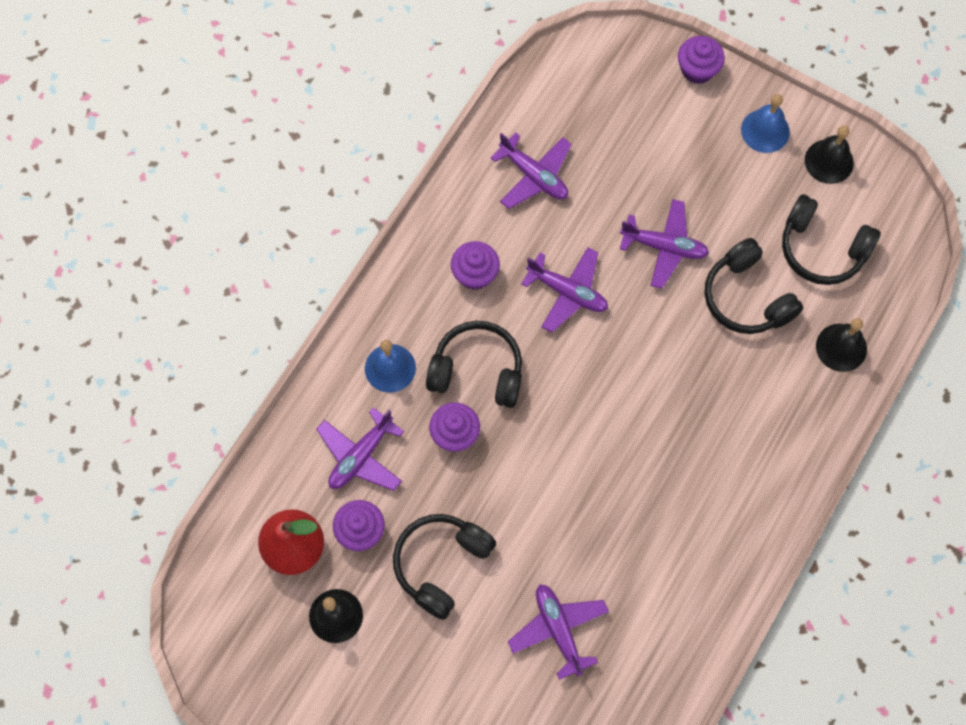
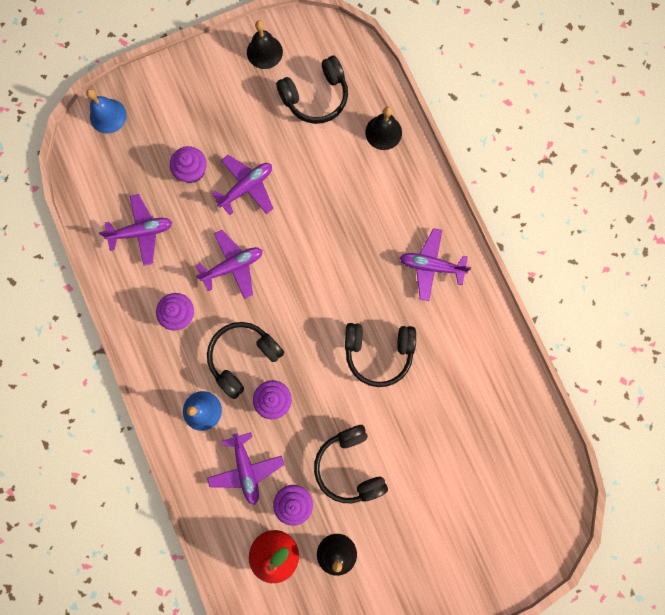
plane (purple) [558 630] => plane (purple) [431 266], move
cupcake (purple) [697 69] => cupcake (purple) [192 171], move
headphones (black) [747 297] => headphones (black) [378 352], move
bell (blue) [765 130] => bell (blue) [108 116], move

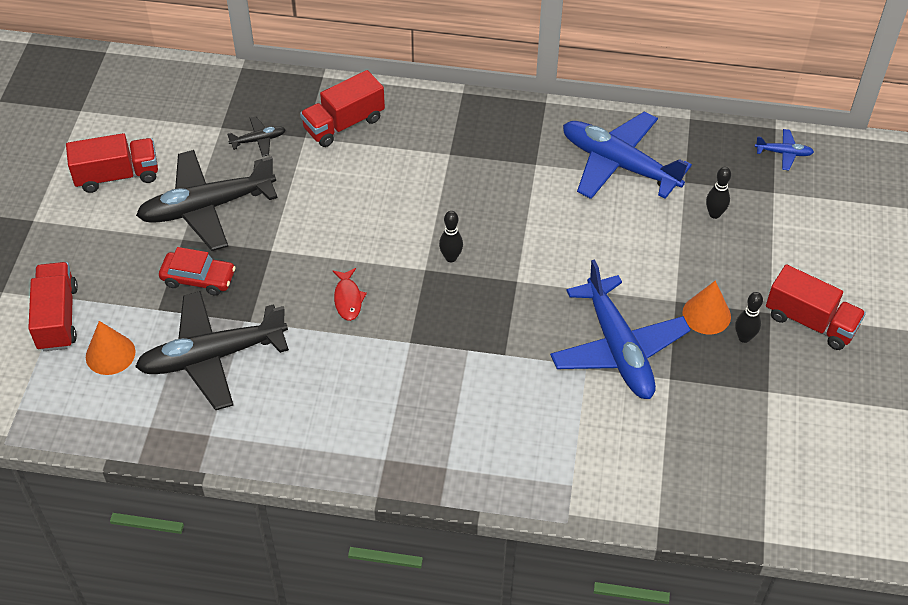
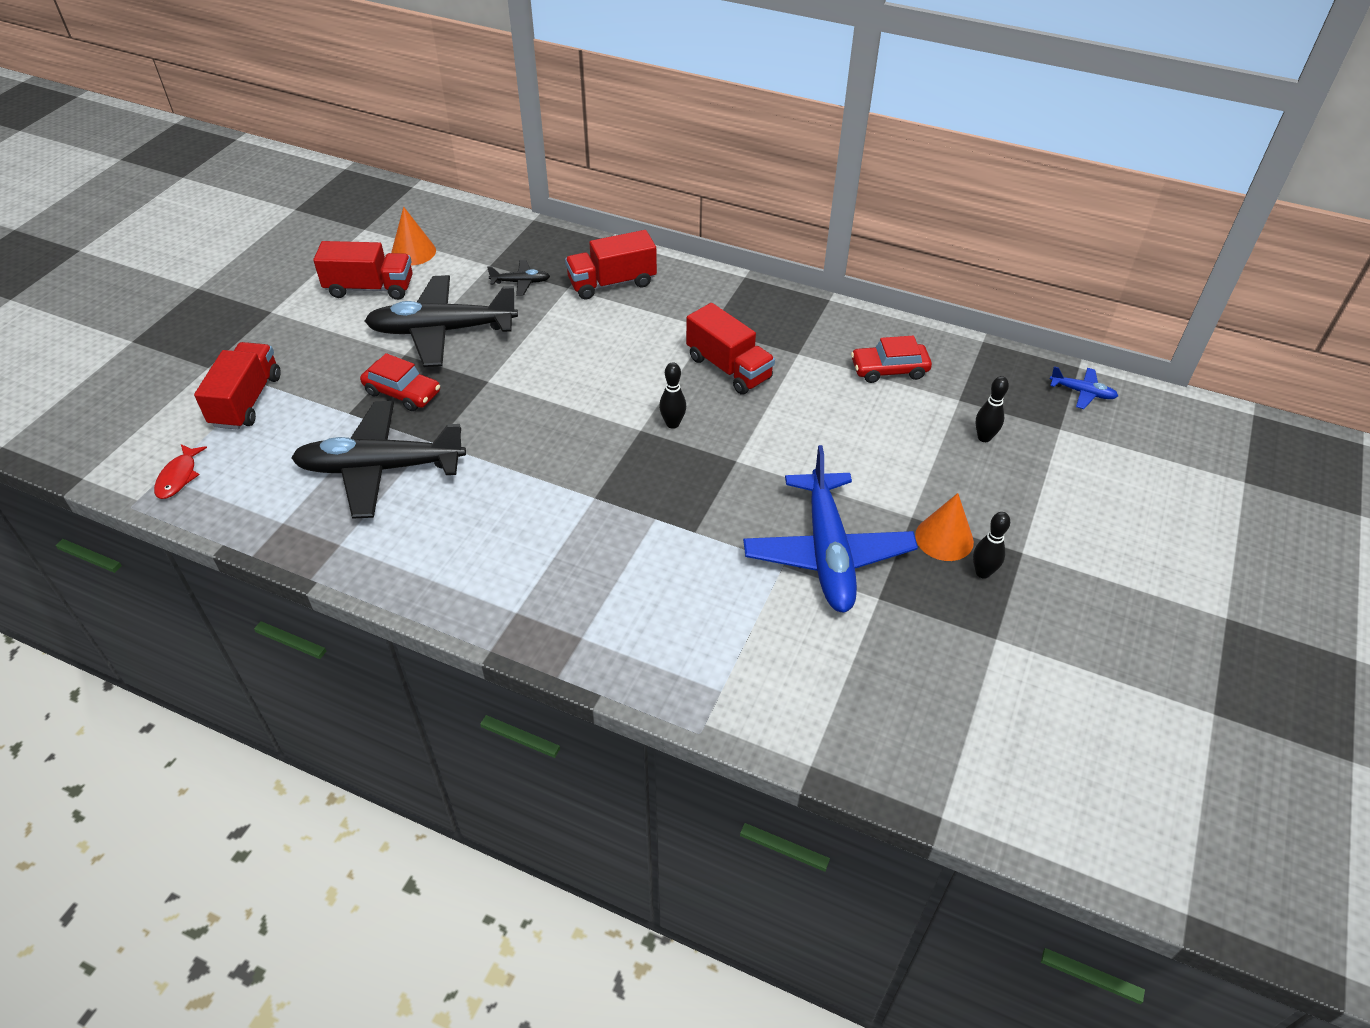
cone (orange) [110 354] => cone (orange) [413 252], move
fish (red) [348 299] => fish (red) [179 477], move
plane (blue) [618 164] => car (red) [889 370]
truck (red) [810 321] => truck (red) [728 368], move

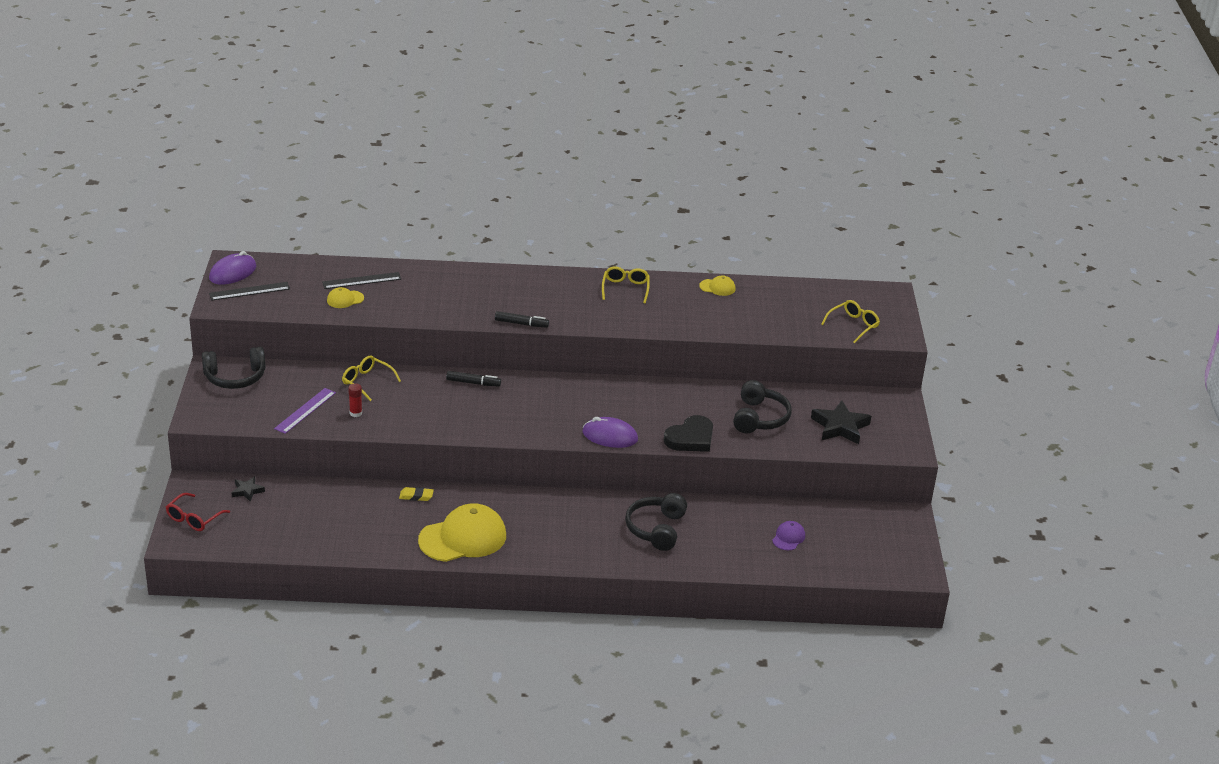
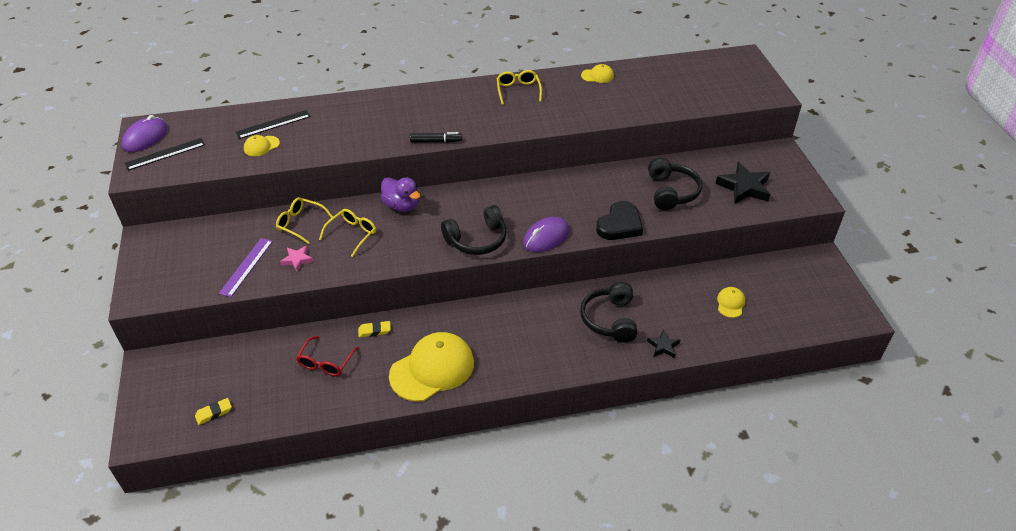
glasses (red) [194 518] => glasses (red) [325 362], move
headphones (black) [235 377] => headphones (black) [477 240], move
star (black) [247 491] => star (black) [663 346], move
glue stick (red) [355 413] => star (pink) [297 260]
marker (black) [473 383] => duck (purple) [401 205]
mouse (purple) [610 436] => mouse (purple) [546 237], 45 degrees counterclockwise
cap (purple) [788 537] => cap (yellow) [730 303]
glasses (yellow) [853 325] => glasses (yellow) [352 234], move
nothing => eraser (yellow) [214 413]

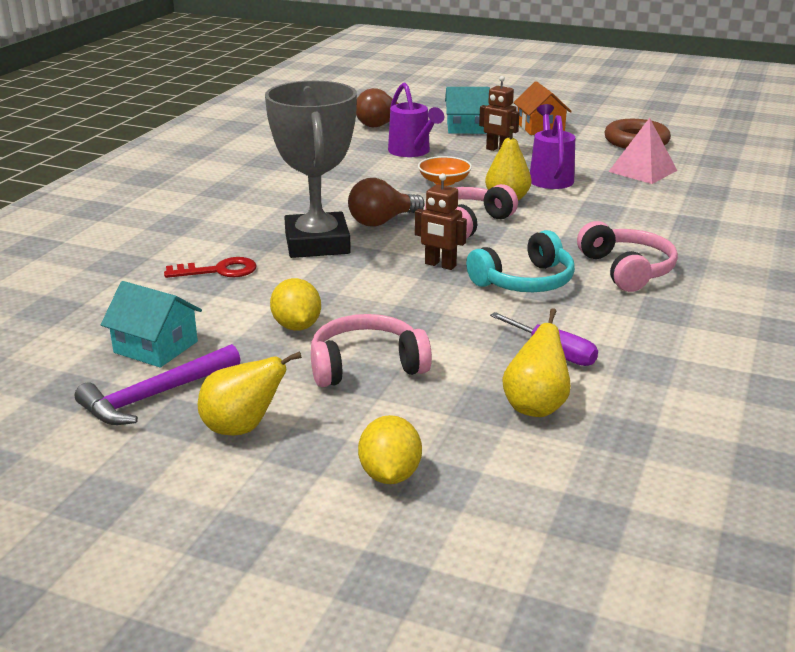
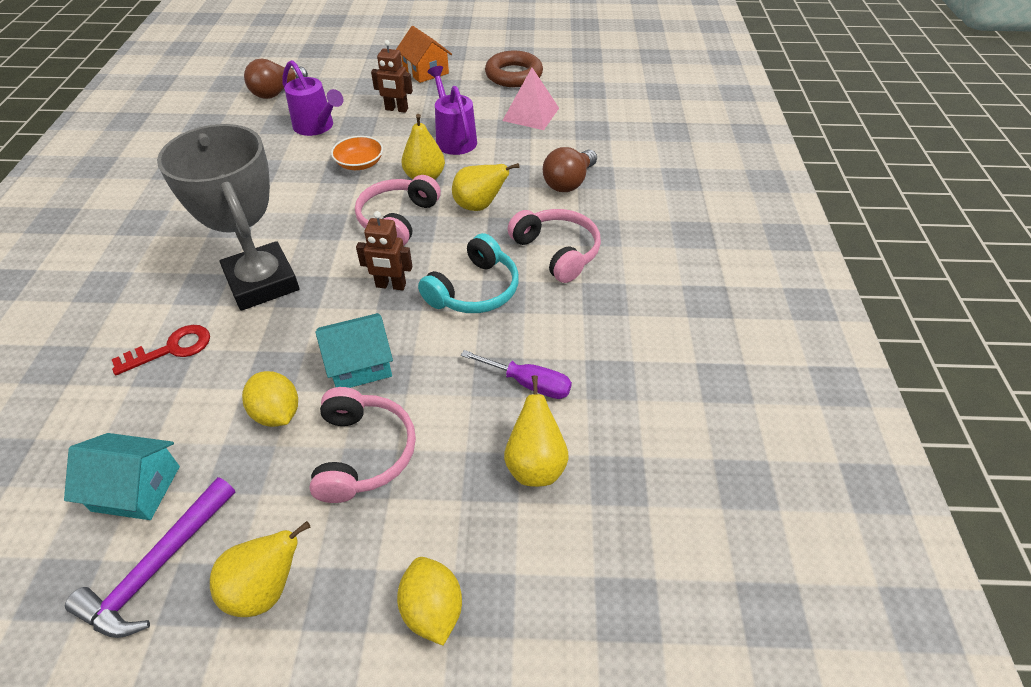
headphones (pink) [366 366] => headphones (pink) [363 453], 120 degrees clockwise
light bulb (brown) [382 221] => light bulb (brown) [569 182], move
house (turquoise) [466 127] => house (turquoise) [359 364], move
nothing => pear (yellow) [479 206]

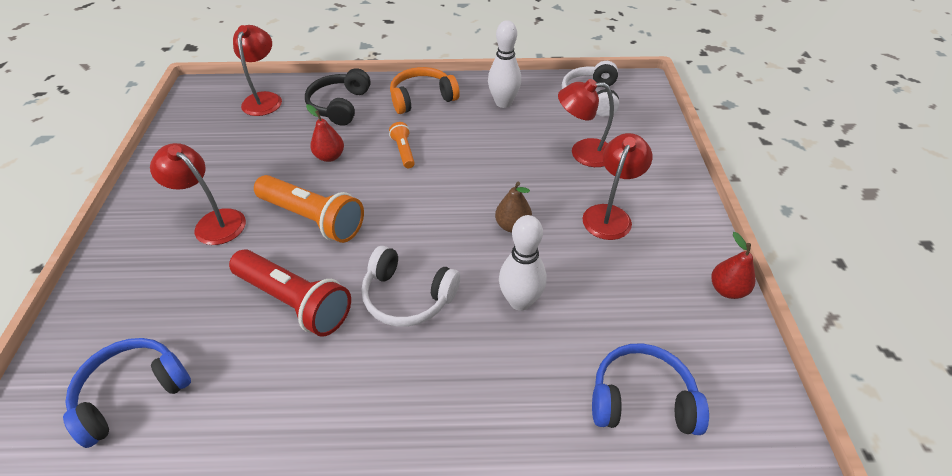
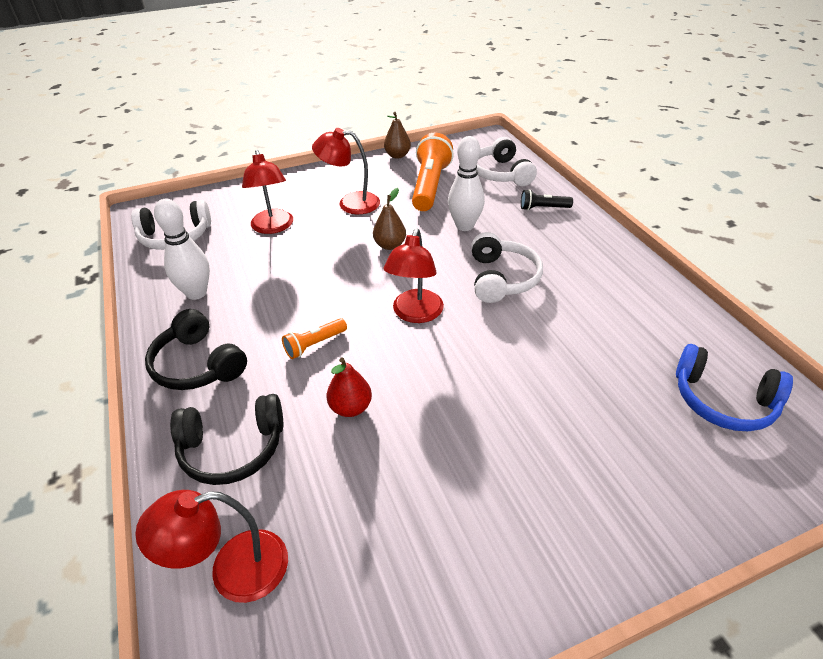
lamp (red) [213 222] => lamp (red) [415 314], move
flashlight (red) [294 301] => nothing
flashlight (orange) [313 218] => flashlight (orange) [430 186], move
headphones (orange) [422 98] => headphones (black) [197 365]
headphones (blue) [641 399] => headphones (white) [501 173]
pear (red) [727 289] => pear (brown) [397 155]
nothing => flashlight (black) [543 208]

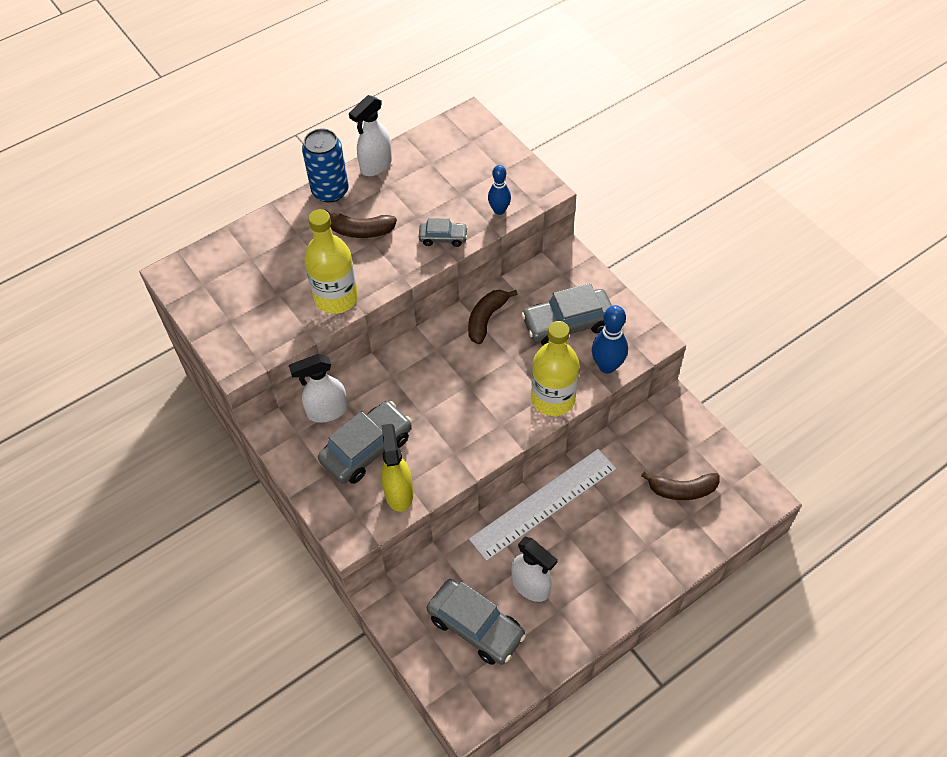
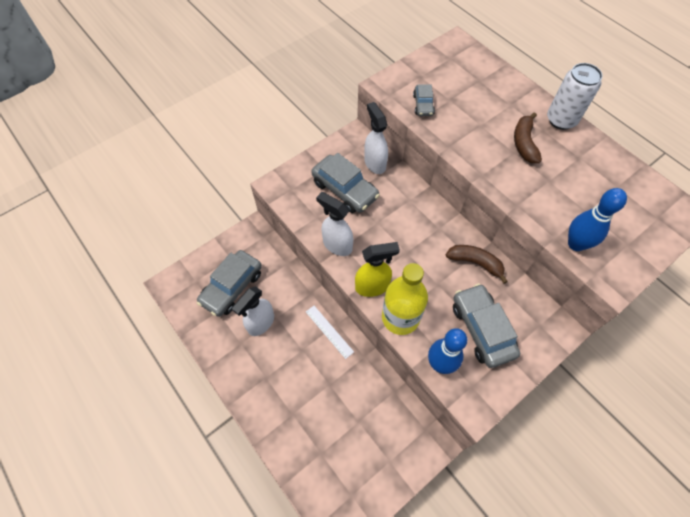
can (blue) [330 191] => can (white) [561 120]
bottle (yellow) [336 298] => nothing
spray bottle (white) [376 165] => spray bottle (white) [337 245], move
spray bottle (yellow) [399 492] => spray bottle (yellow) [372 286], move
car (grey) [443 238] => car (grey) [423 105], move
ruler (white) [544 503] => ruler (white) [329 331], x0.49
bowling pin (blue) [499 210] => bowling pin (blue) [576 244], x1.51
banana (brown) [682 490] => nothing

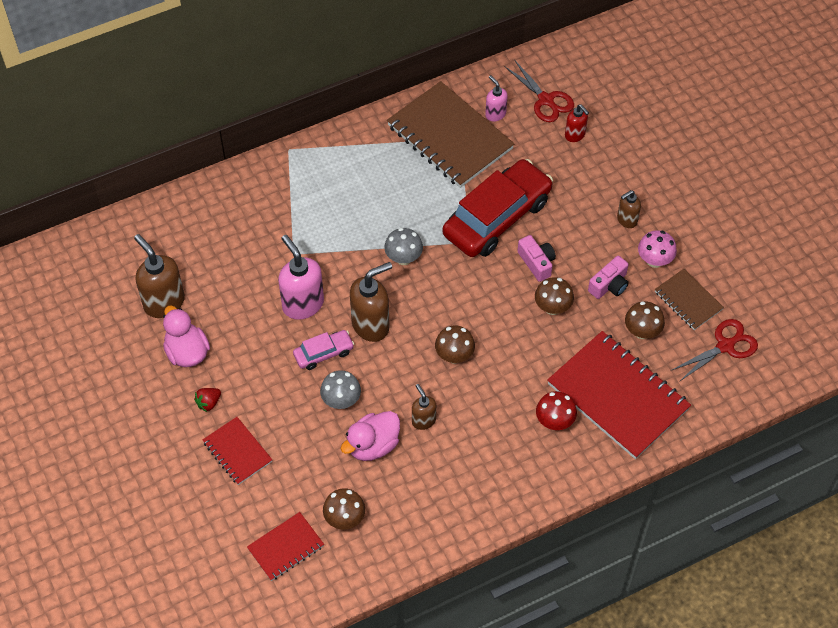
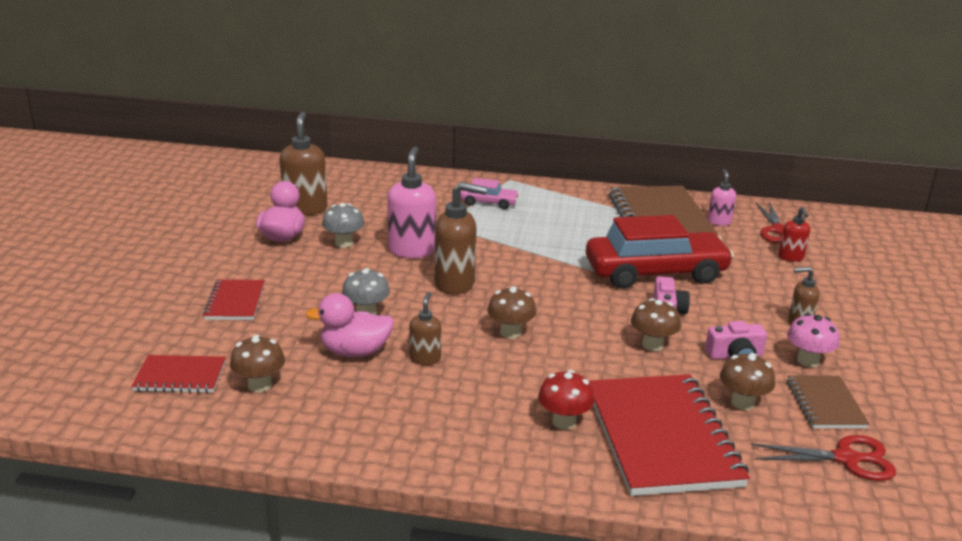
strawberry (red) [208 403] => nothing
car (pink) [323 353] => car (pink) [489 203], move
mushroom (grey) [403 258] => mushroom (grey) [344 243], move

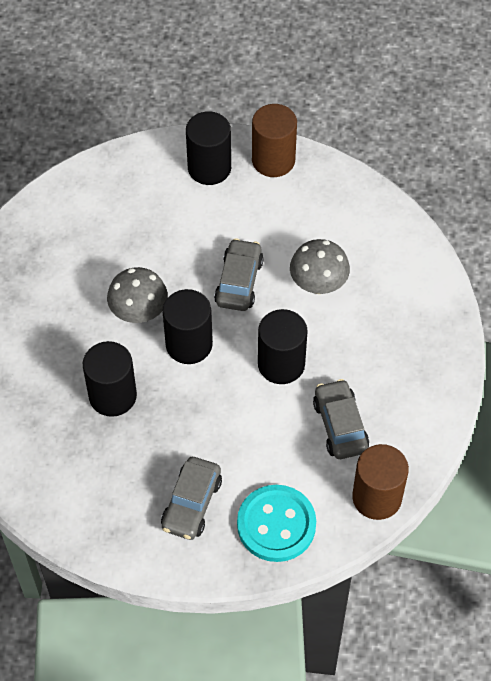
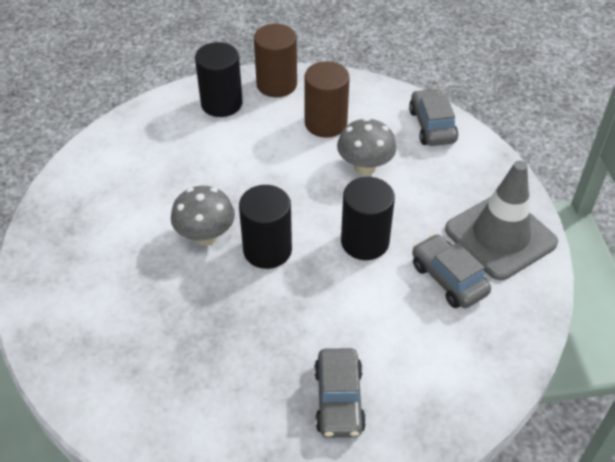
cylinder (black) [112 396] => nothing
car (grey) [239 282] => car (grey) [432 126], move
button (turquoise) [276 524] => nothing
cylinder (brown) [377 497] => cylinder (brown) [325 123], move
nothing => traffic cone (grey) [500 236]

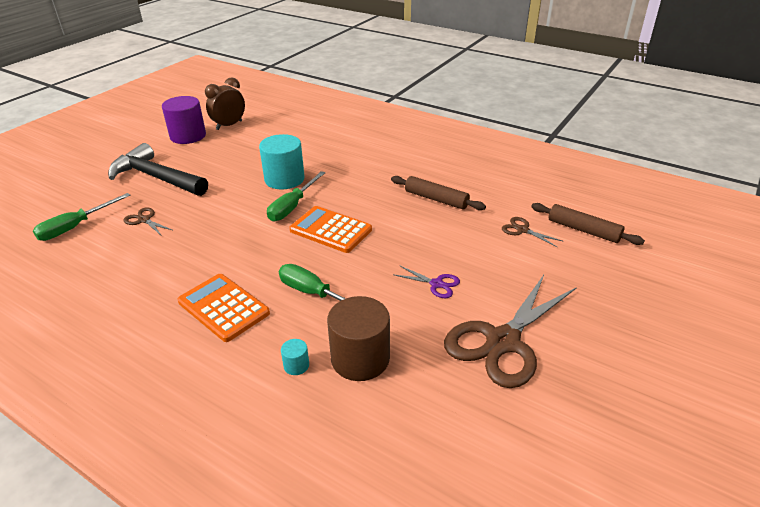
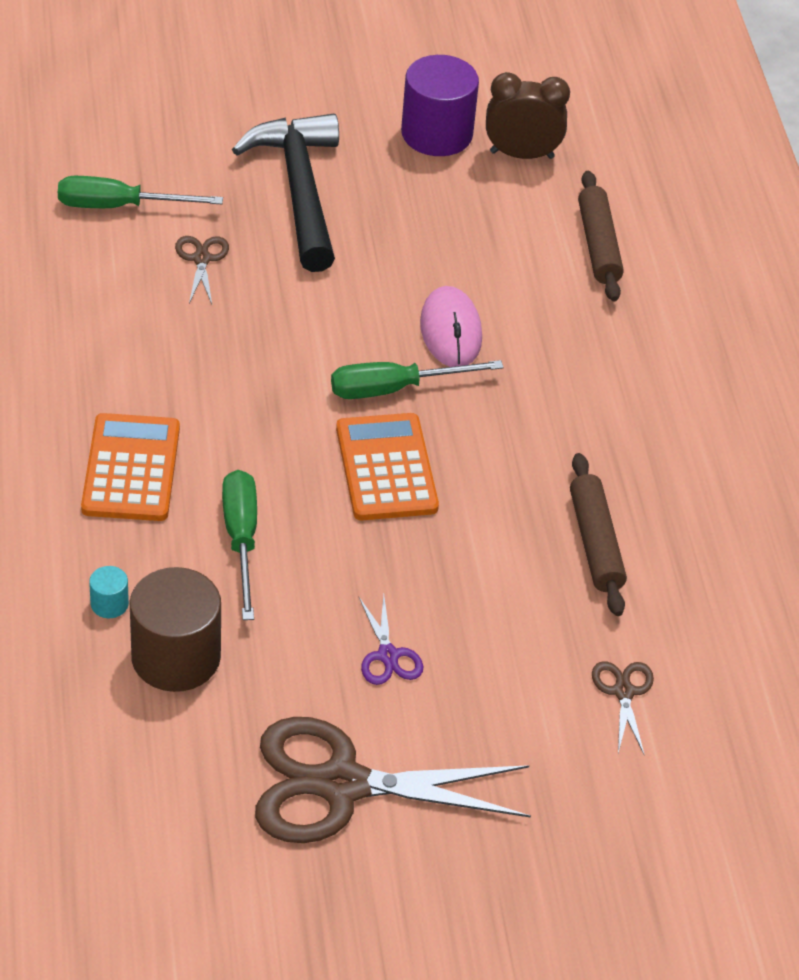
cylinder (turquoise) [284 179] => mouse (pink) [451 331]
rolling pin (brown) [583 230] => rolling pin (brown) [598 245], move

